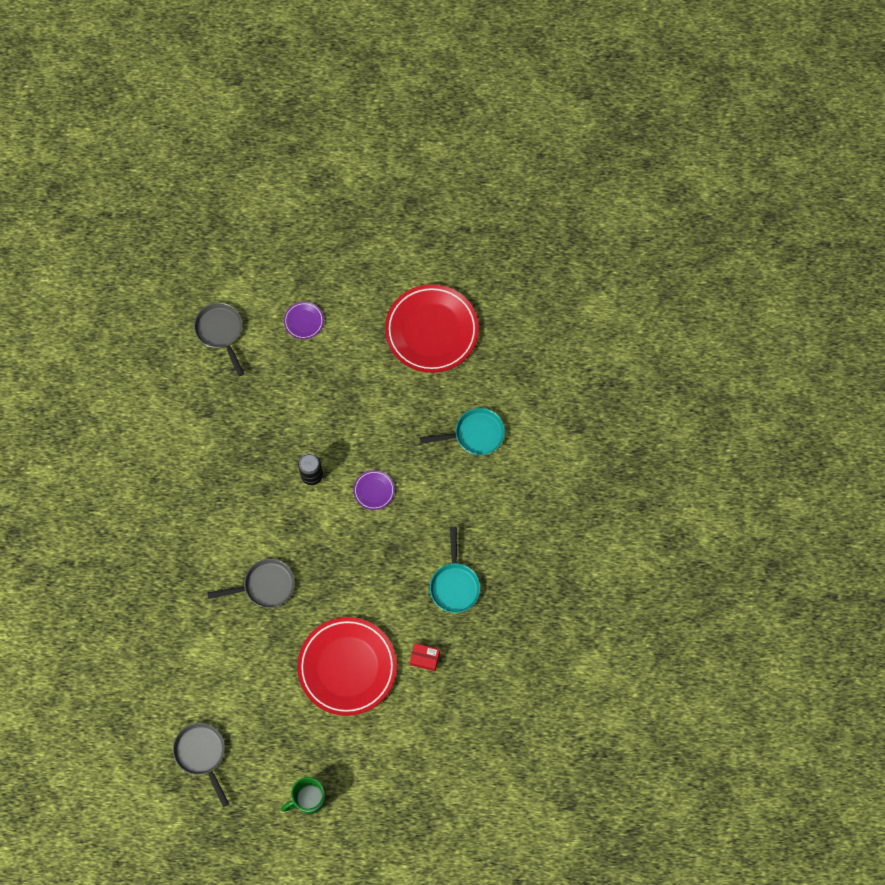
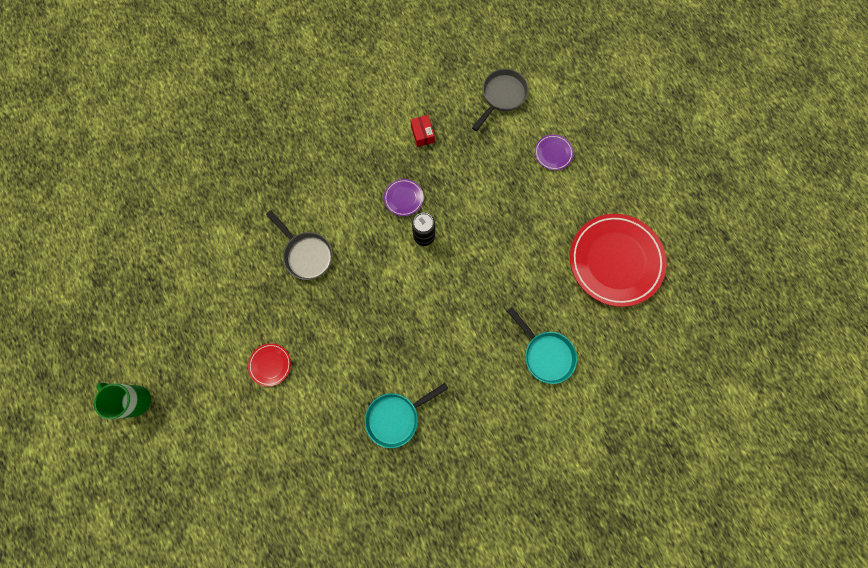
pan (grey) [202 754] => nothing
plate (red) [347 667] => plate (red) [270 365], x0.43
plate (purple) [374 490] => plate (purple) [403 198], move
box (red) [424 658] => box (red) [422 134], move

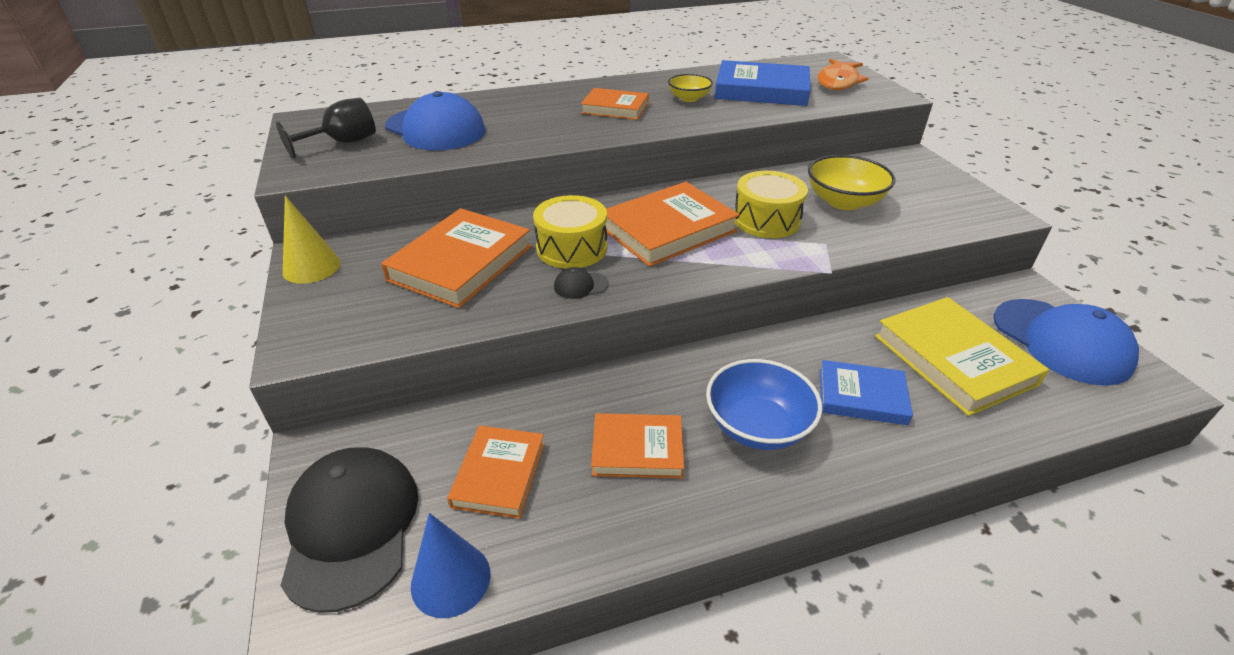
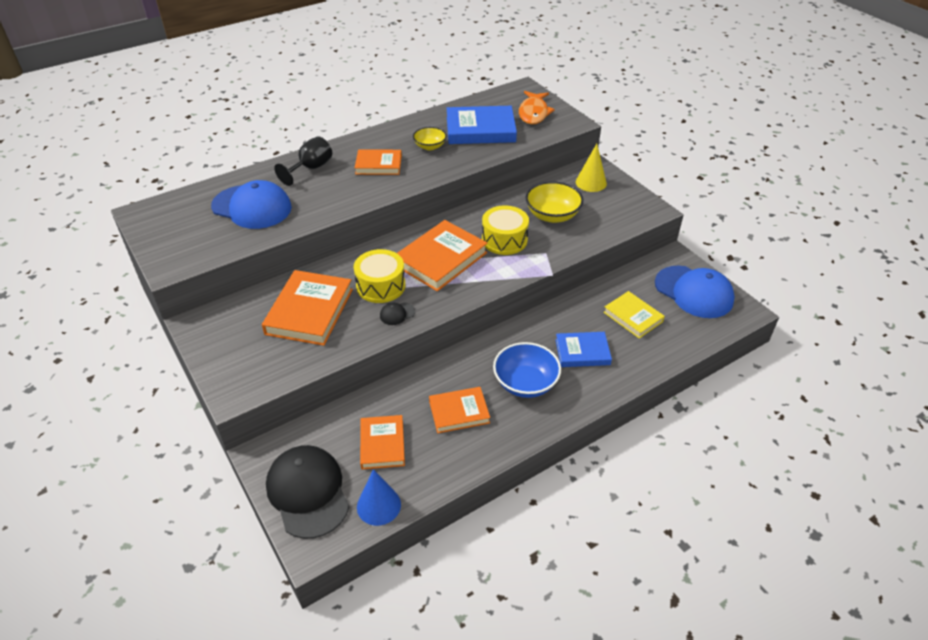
goblet (black) [343 143] => goblet (black) [311 168], move
cone (yellow) [311 267] => cone (yellow) [591 182], move
book (yellow) [953 360] => book (yellow) [633 317], x0.62

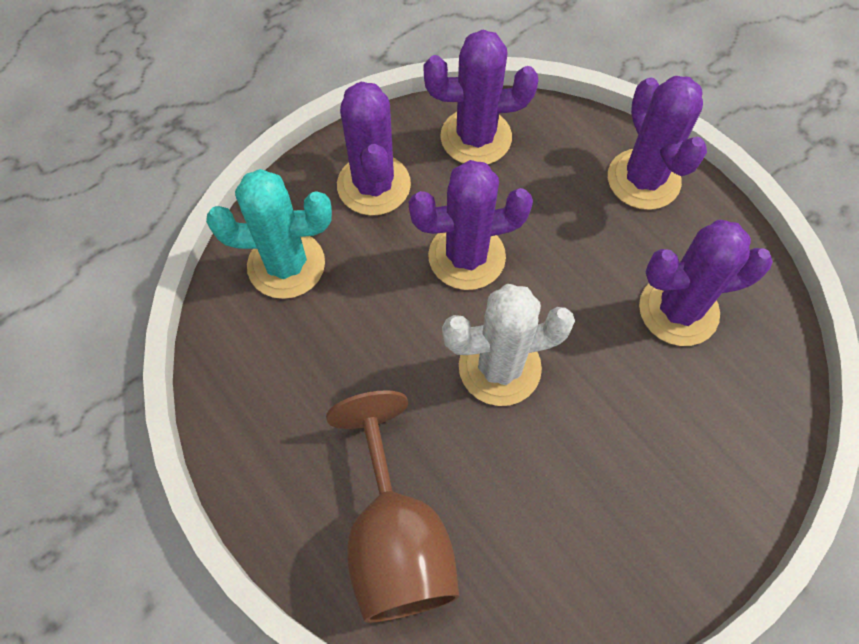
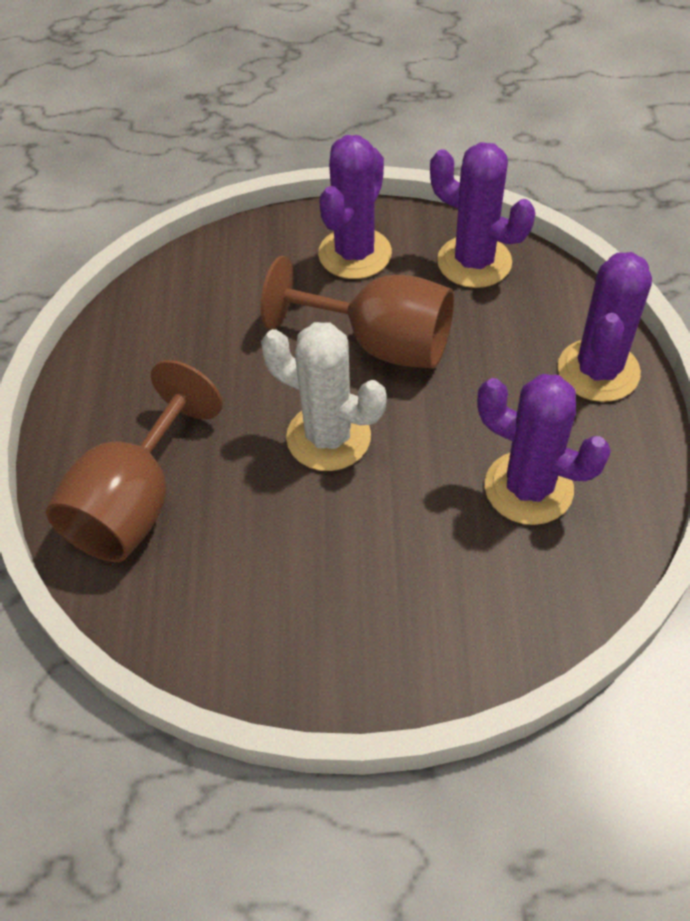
cactus (turquoise) [286 265] => nothing
cactus (purple) [466 256] => goblet (brown) [380 344]

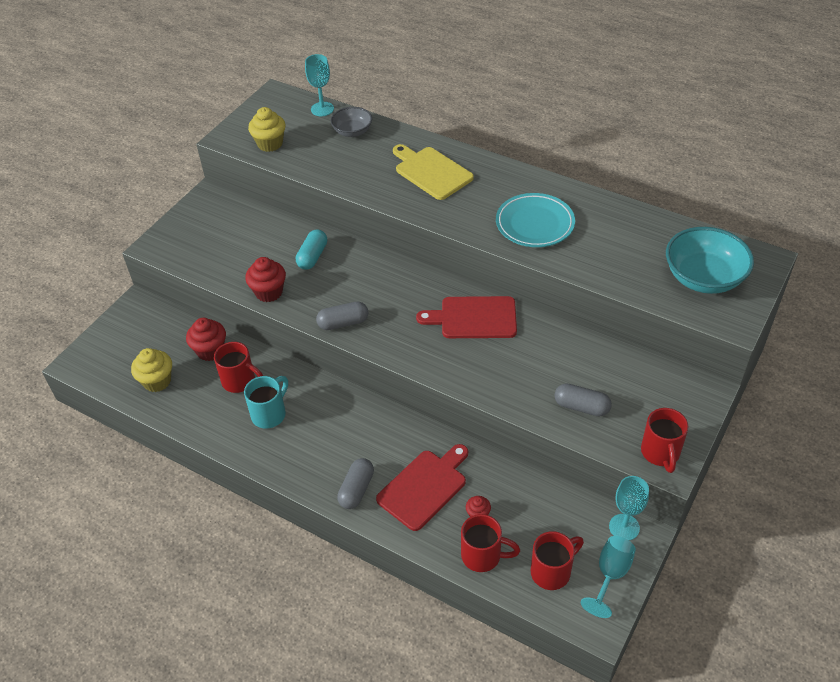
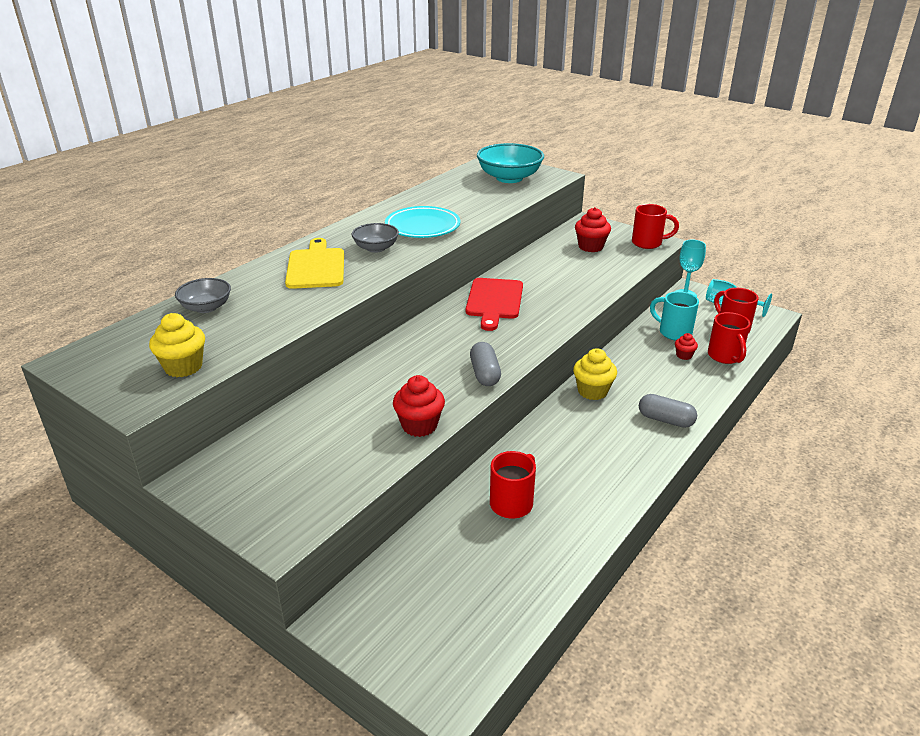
cupcake (yellow) [157 381] => cupcake (yellow) [592 391], move
cupcake (red) [210 351] => cupcake (red) [590 247], move
mug (turquoise) [270 414] => mug (turquoise) [673 332], move
capsule (turquoise) [312 256] => nothing
goblet (turquoise) [322 109] => nothing
cutting board (red) [424 487] => nothing
cutting board (yellow) [431 172] => cutting board (yellow) [316 267], 120 degrees clockwise
mug (red) [483 556] => mug (red) [725 357], 150 degrees clockwise
capsule (grey) [581 407] => nothing
nothing => bowl (grey) [376 248]

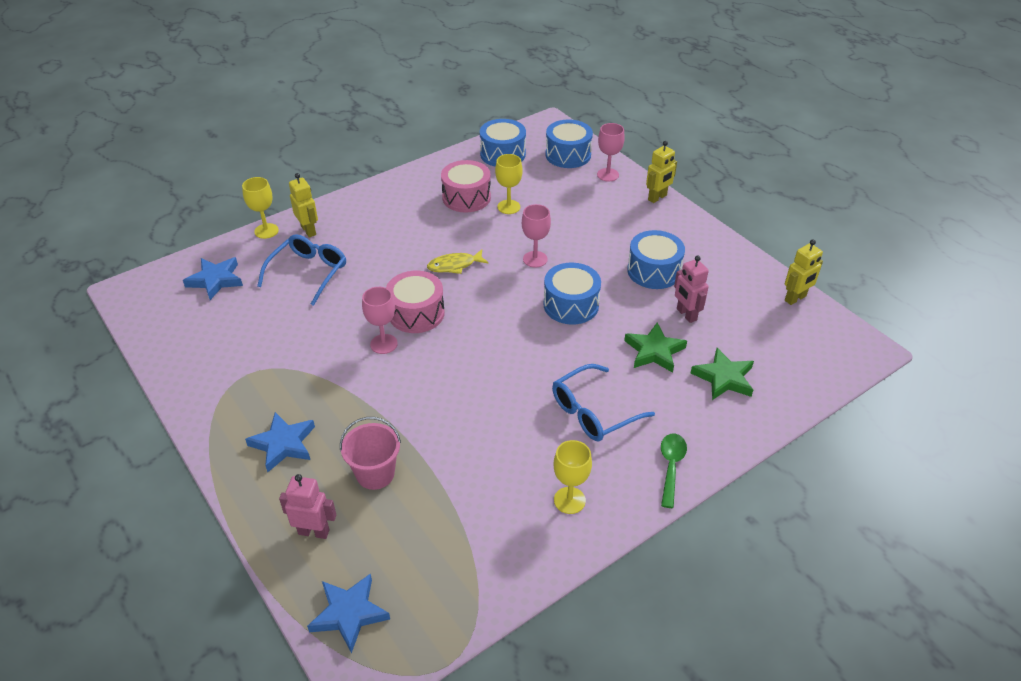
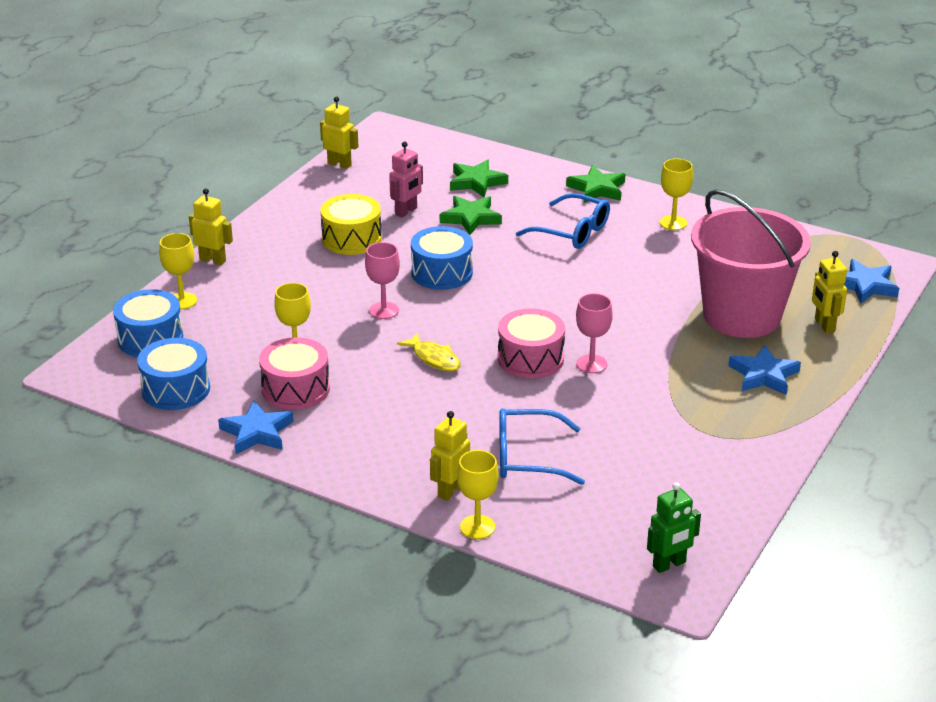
star (blue) [215 280] => star (blue) [257 432], move
robot (pink) [314 532] => robot (yellow) [824 325]
bucket (pink) [375 474] => bucket (pink) [742 316], x2.10
goblet (pink) [608 175] => goblet (yellow) [182 301]
drum (blue) [653 271] => drum (yellow) [351 239]
spoon (green) [671 466] => star (green) [597 189]
nothing => robot (green) [669 564]

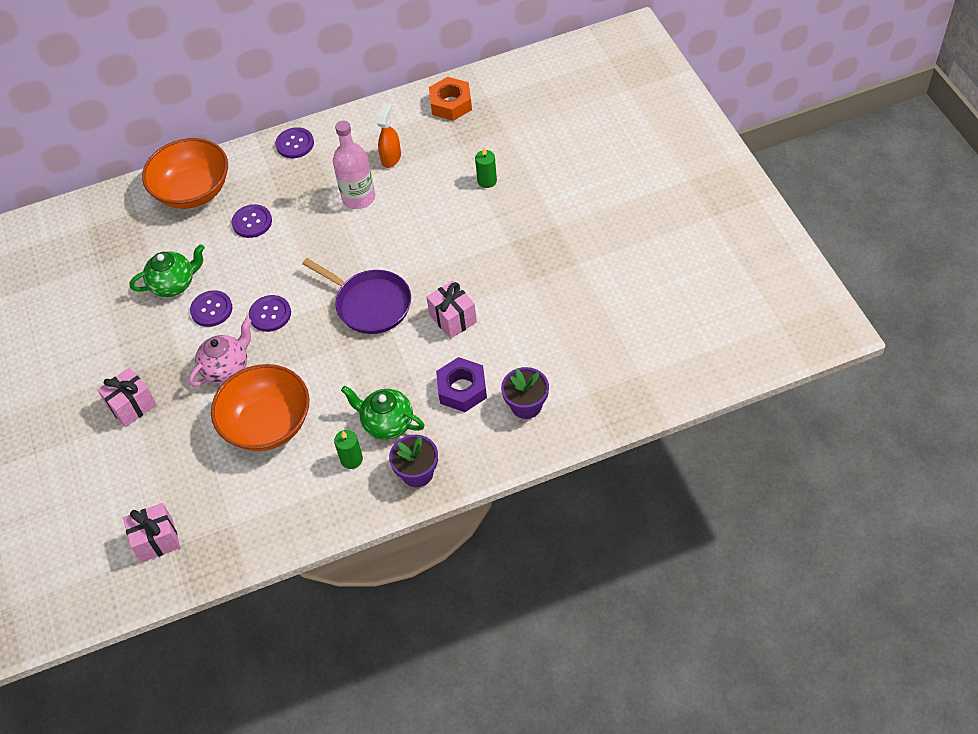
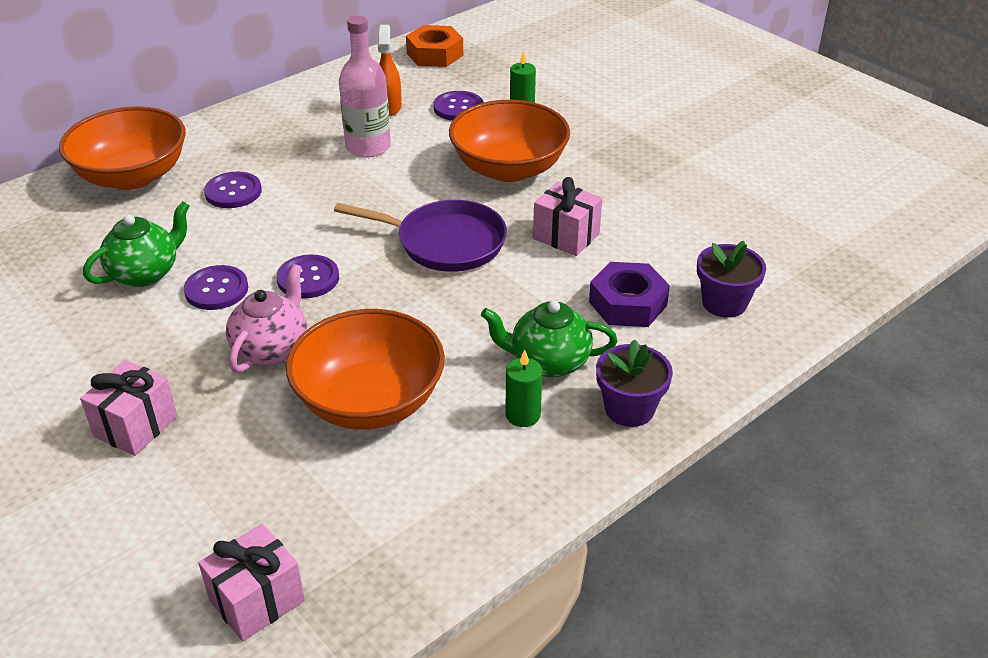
button (purple) [295 144] => button (purple) [458 108], move
nothing => bowl (orange) [509 168]

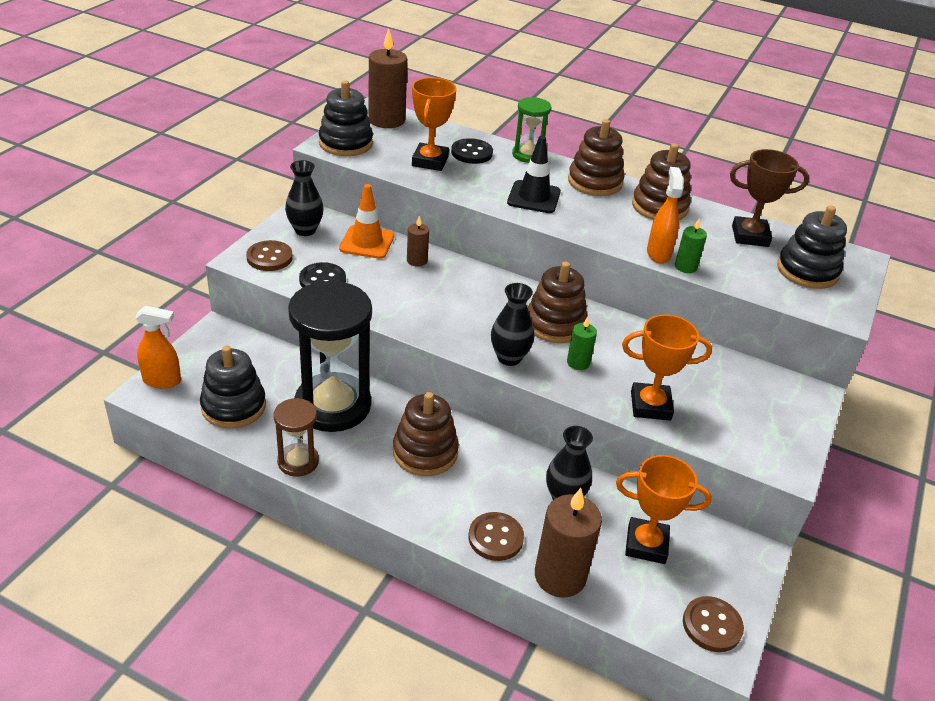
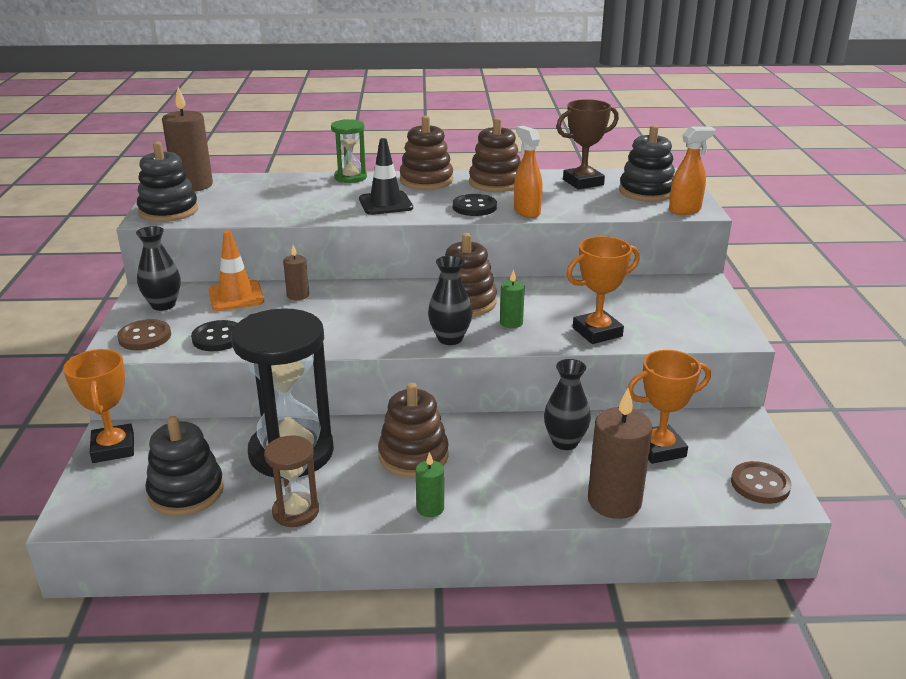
spray bottle (orange) [162 381] => spray bottle (orange) [685 210], move
trophy (orange) [430 161] => trophy (orange) [113 448], move
button (black) [471 153] => button (black) [474 207], move
button (brown) [495 538] => nothing
candle (green) [685 267] => candle (green) [430 508], move

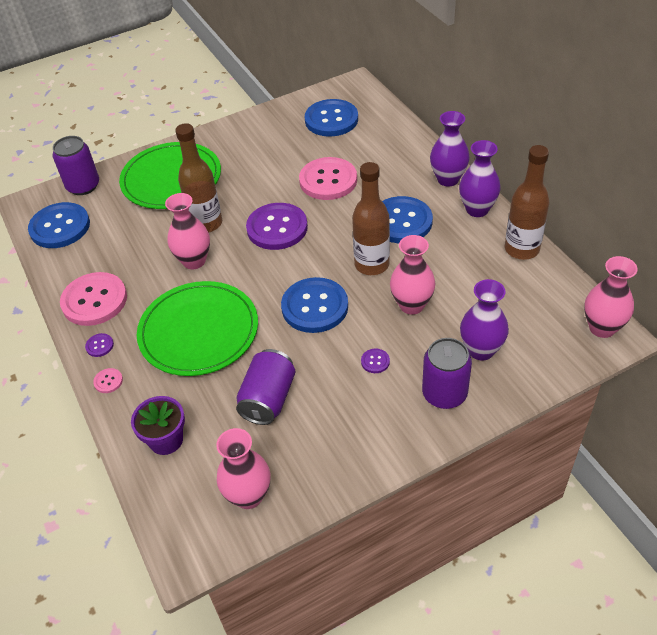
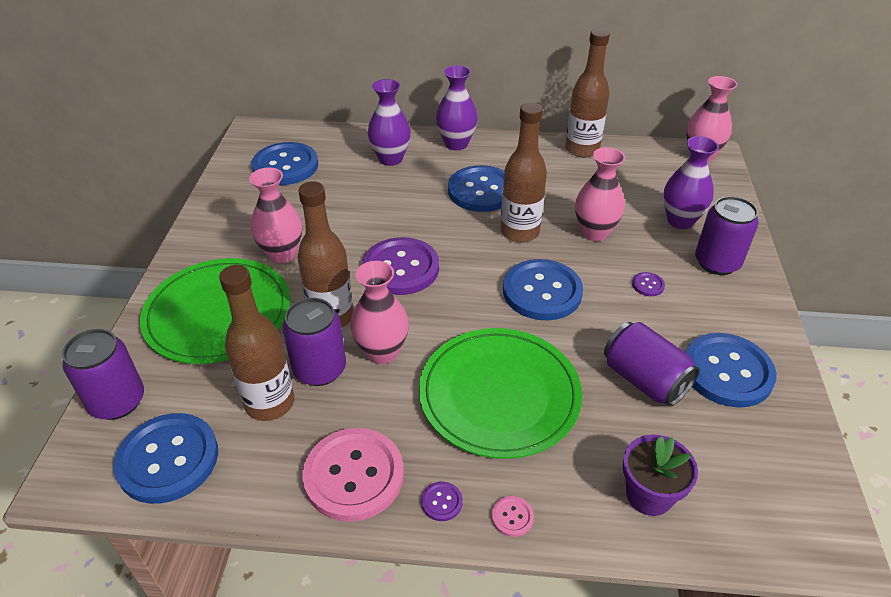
vase (pink) [248 496] => vase (pink) [282 254], move
button (pink) [328 180] => nothing
vase (purple) [477 209] => vase (purple) [390 159], move
nothing => bottle (brown) [270 403]
nothing => can (purple) [320 369]
nothing => button (blue) [727 372]

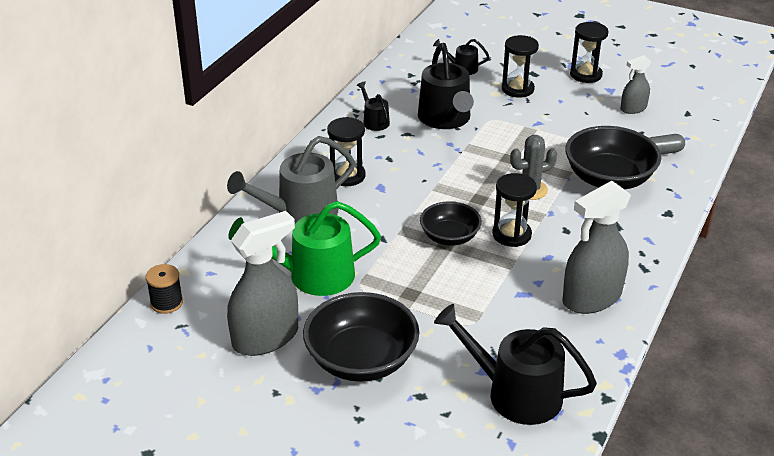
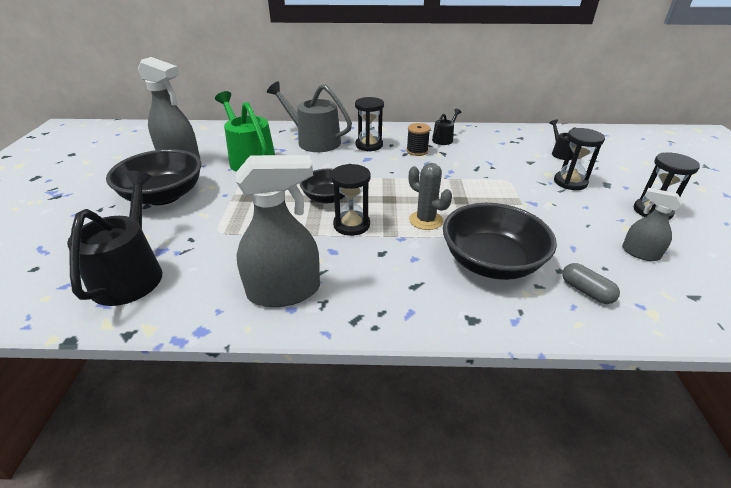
spool (black) [166 303] => spool (black) [417 151], move
watering can (black) [446 119] => nothing
spray bottle (grey) [591 298] => spray bottle (grey) [284 291], 135 degrees clockwise

